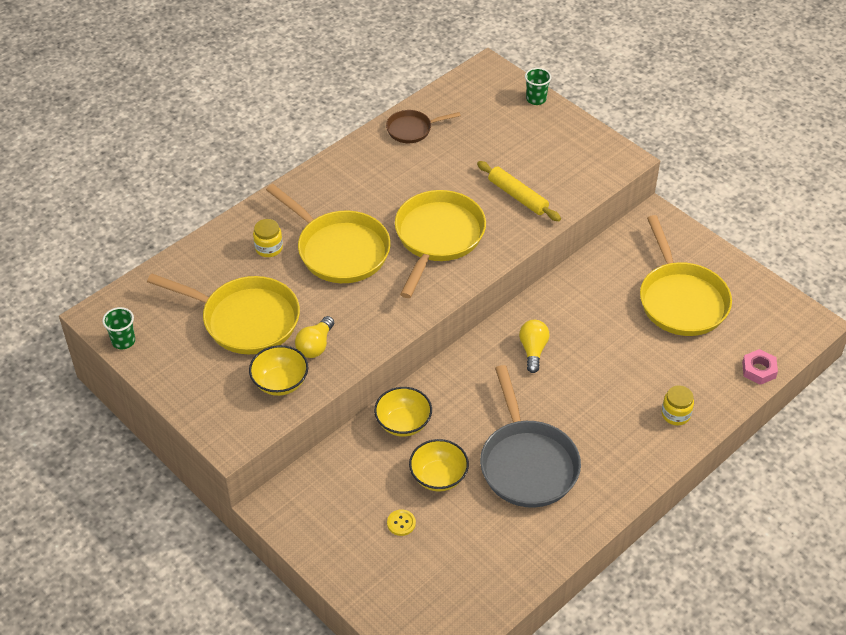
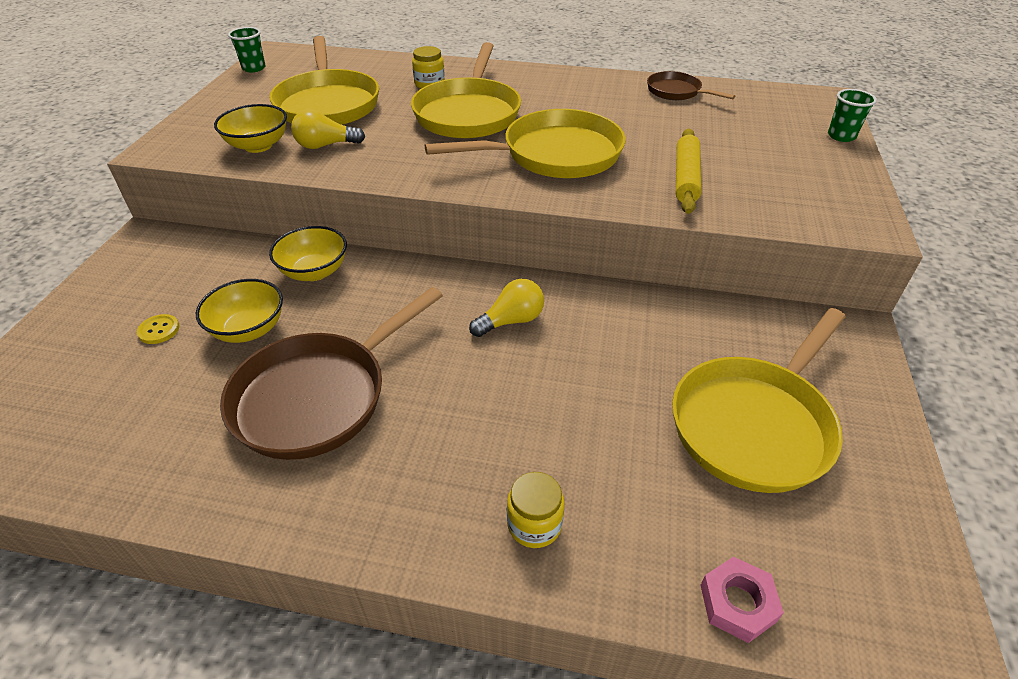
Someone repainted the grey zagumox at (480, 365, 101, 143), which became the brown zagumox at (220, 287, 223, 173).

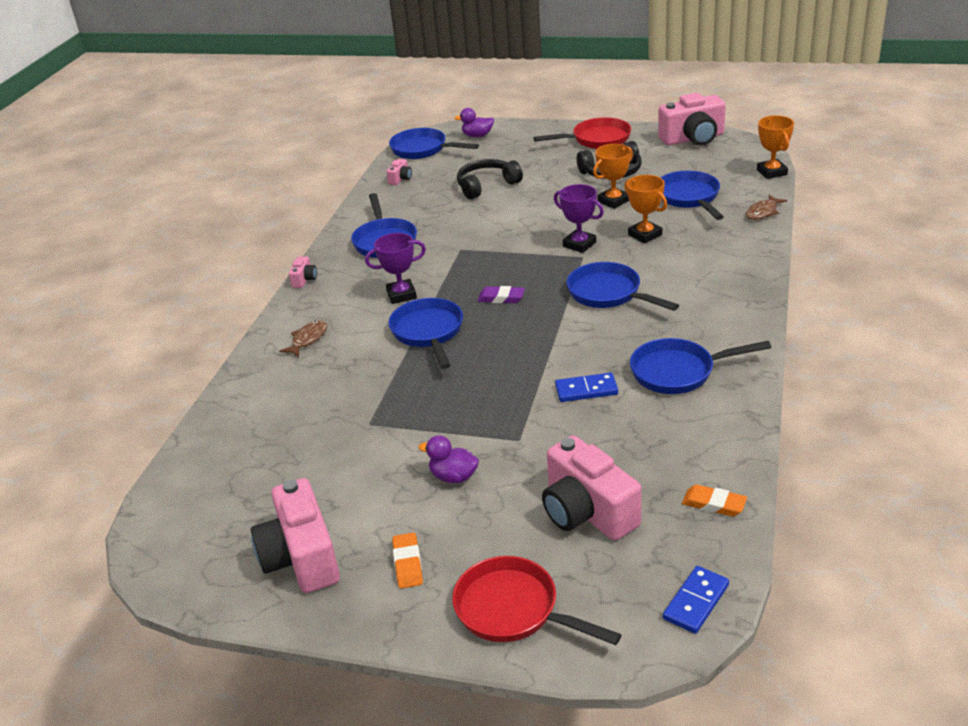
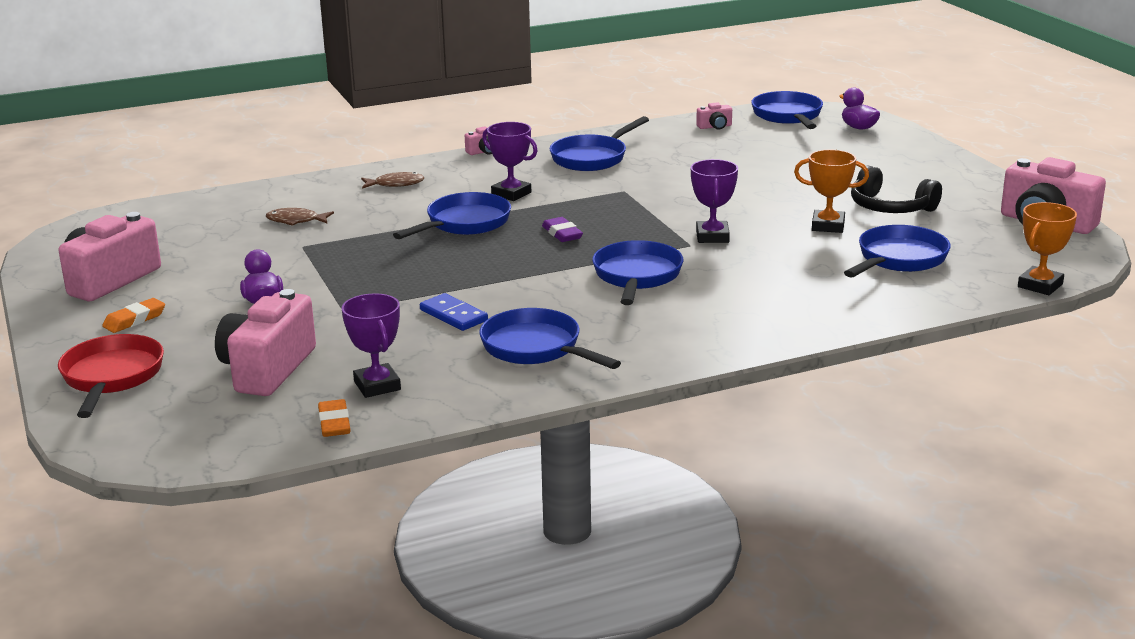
Someone carried the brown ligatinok from (746, 195, 41, 25) to (266, 208, 68, 18).
Someone put down the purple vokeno at (342, 293, 59, 105).
Someone took away the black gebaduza at (457, 159, 66, 40).
Someone took away the red zagumox at (534, 117, 97, 32).
Someone took away the orange vokeno at (625, 175, 42, 68).
Someone took away the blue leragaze at (663, 566, 66, 68).

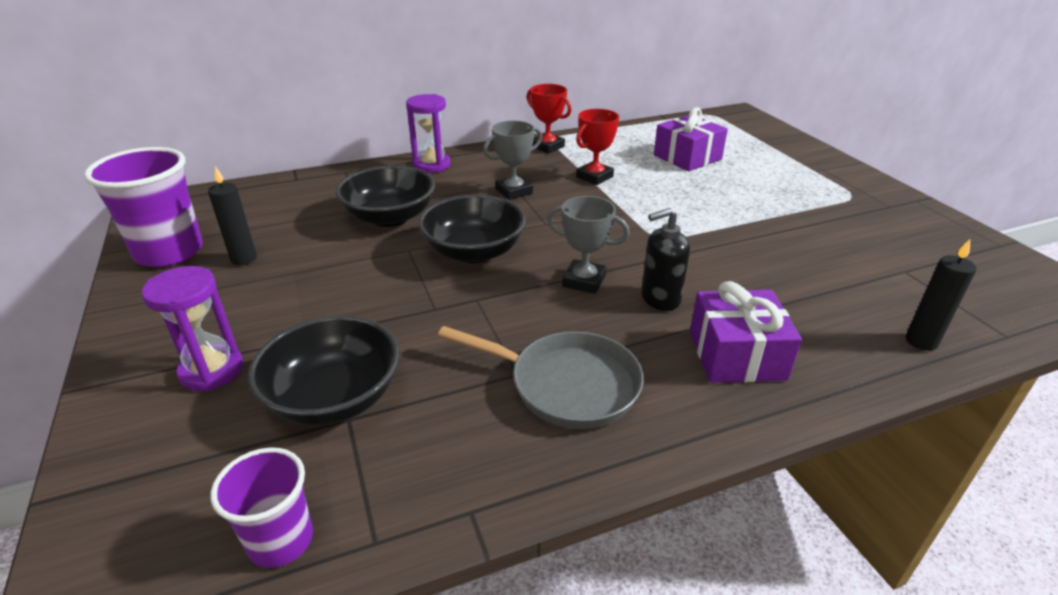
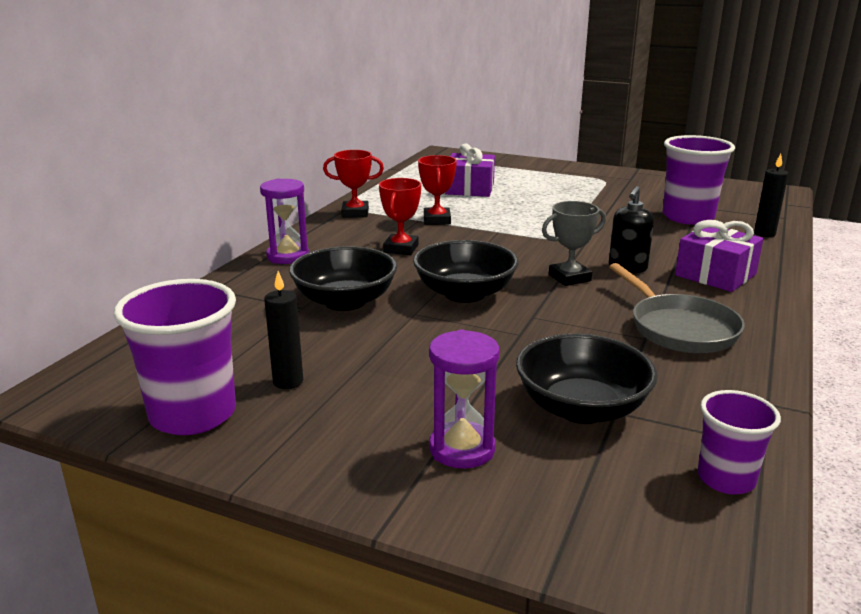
Someone repainted the grey vokeno at (483, 121, 59, 79), which became the red vokeno at (379, 178, 42, 77).
Someone rotated the grey zagumox at (438, 326, 206, 103) by 90 degrees clockwise.
Someone put down the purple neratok at (663, 135, 72, 90).

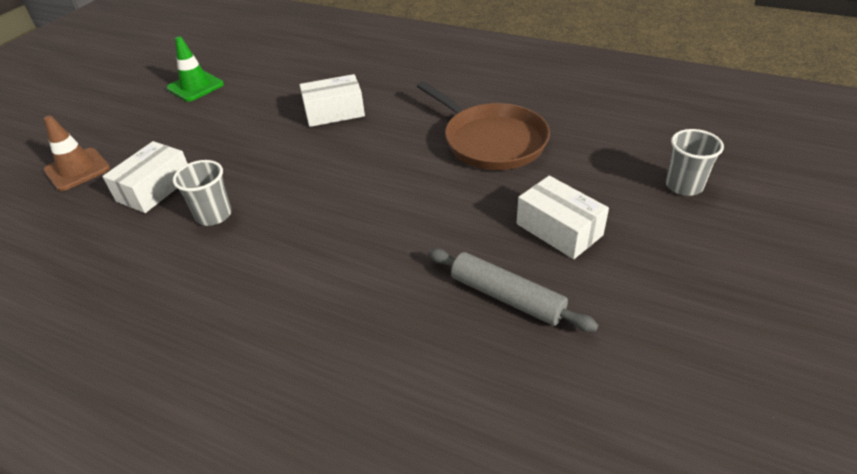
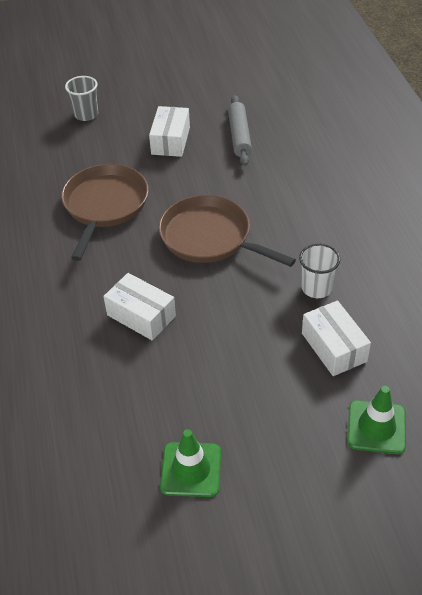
Someone put down the brown zagumox at (159, 195, 137, 72).
Someone repainted the grey neratok at (173, 160, 59, 66), which became the white neratok at (299, 244, 41, 54).
Someone rotated the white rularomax at (102, 141, 86, 72) by 75 degrees clockwise.
Someone repainted the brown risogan at (44, 116, 66, 75), which became the green risogan at (348, 386, 58, 68).

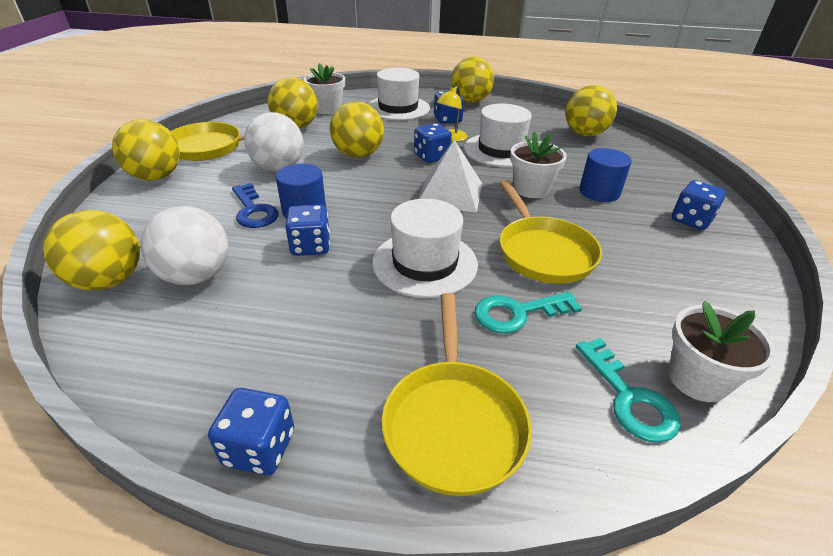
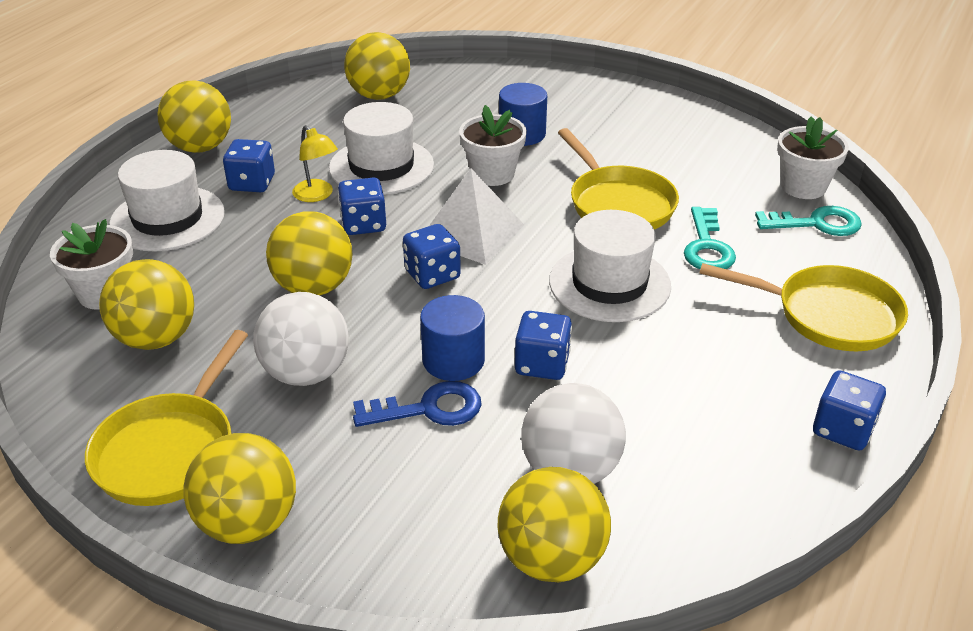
Someone carried the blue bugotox from (672, 180, 54, 50) to (403, 224, 58, 65).
Someone rotated the yellow zagumox at (500, 180, 102, 104) by 60 degrees clockwise.

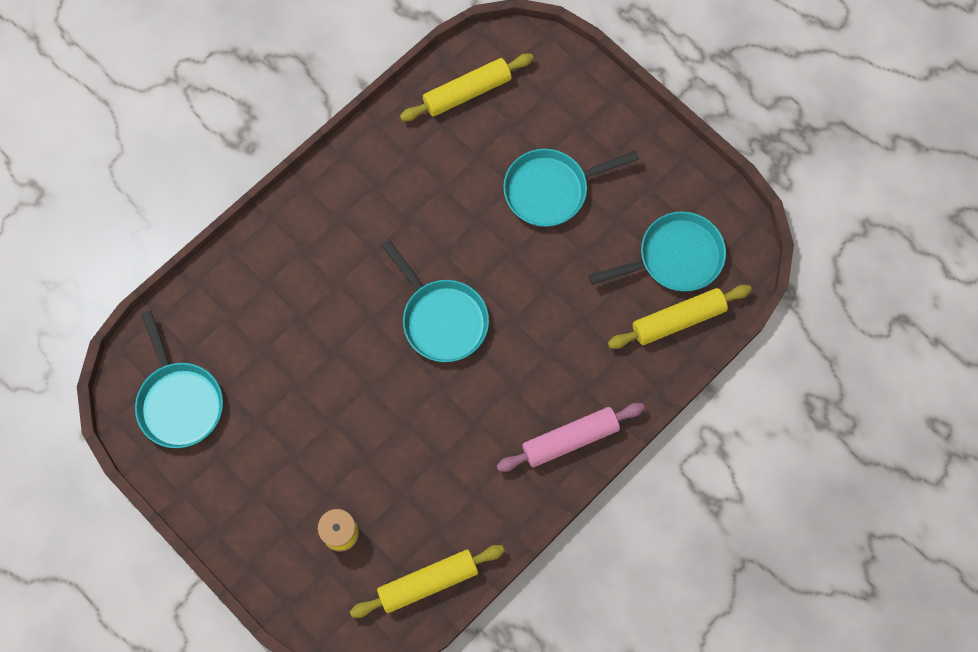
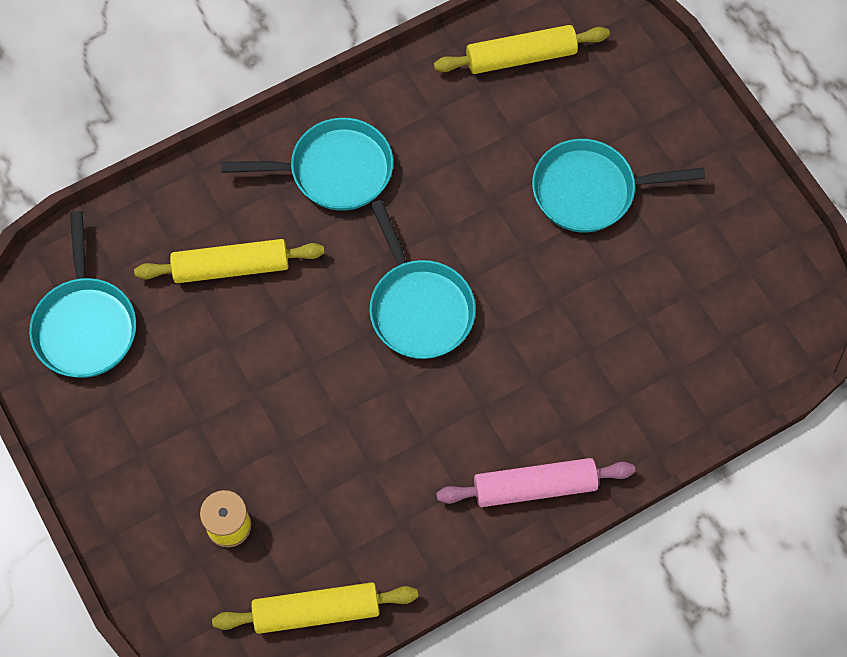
Someone carried the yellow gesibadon from (608, 285, 144, 64) to (134, 239, 190, 44).
Someone carried the turquoise zagumox from (589, 211, 137, 80) to (221, 118, 172, 93).

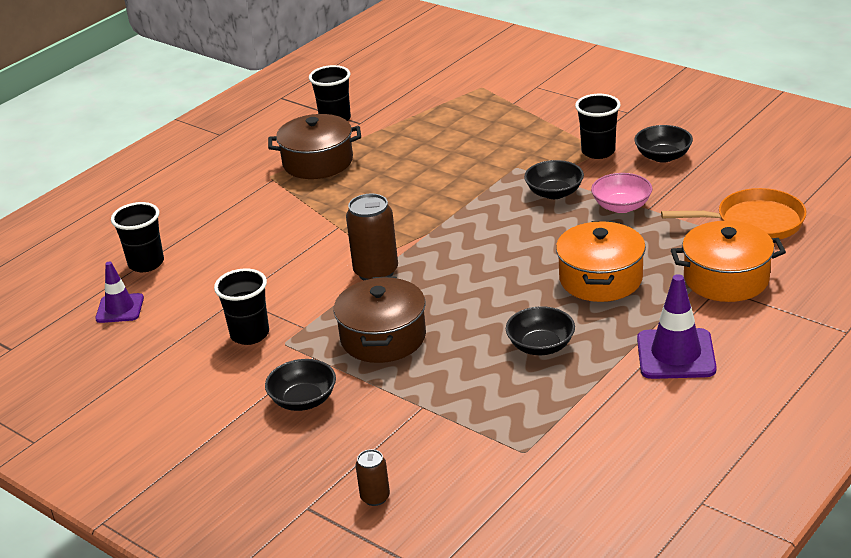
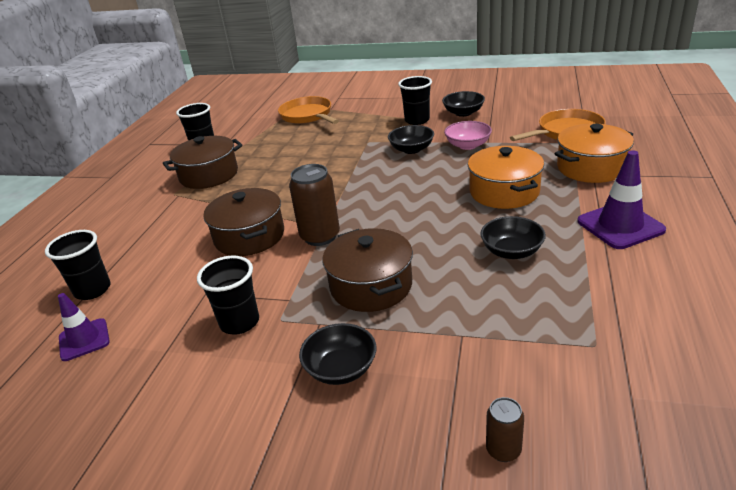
Someone put down the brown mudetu at (203, 188, 81, 68).
Someone put down the orange zagumox at (278, 96, 61, 28).

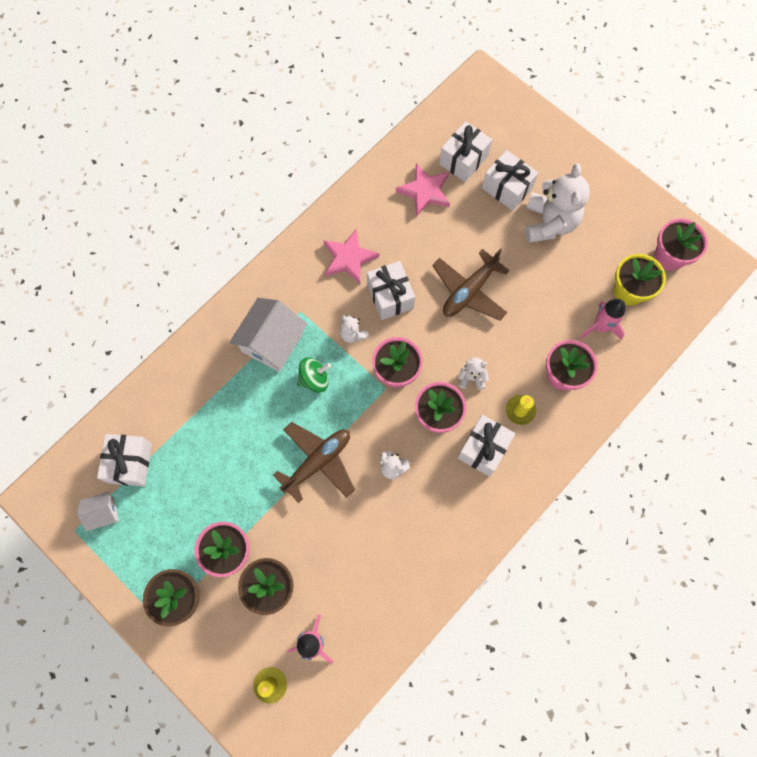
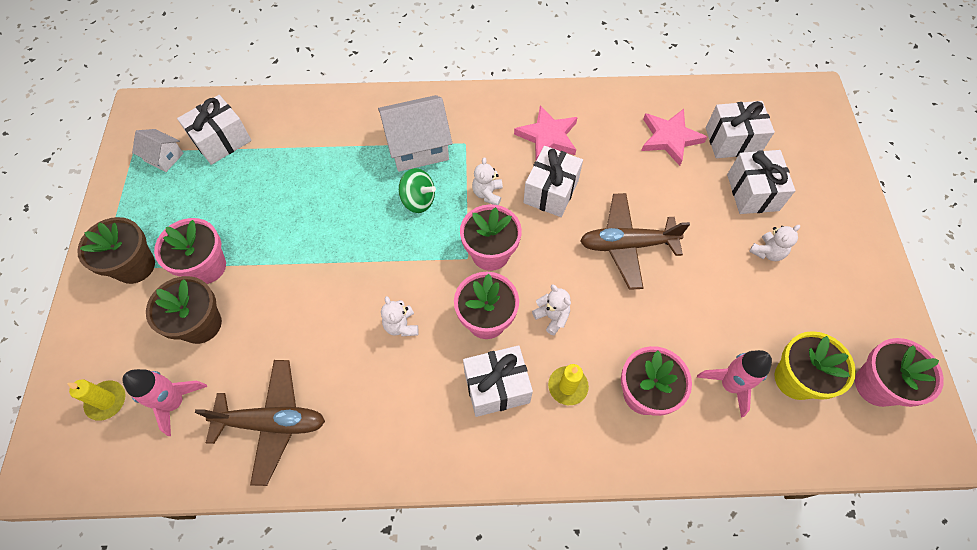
Someone carried the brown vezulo from (273, 422, 82, 81) to (195, 360, 130, 126).
Someone scaled the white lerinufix at (525, 163, 65, 80) by 0.47.

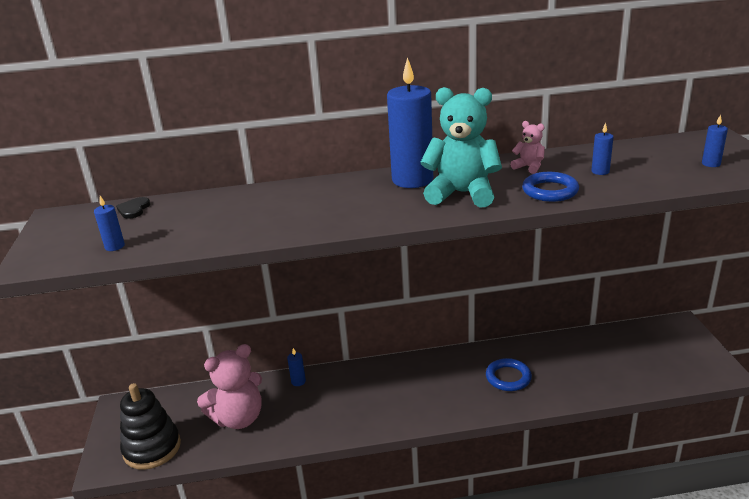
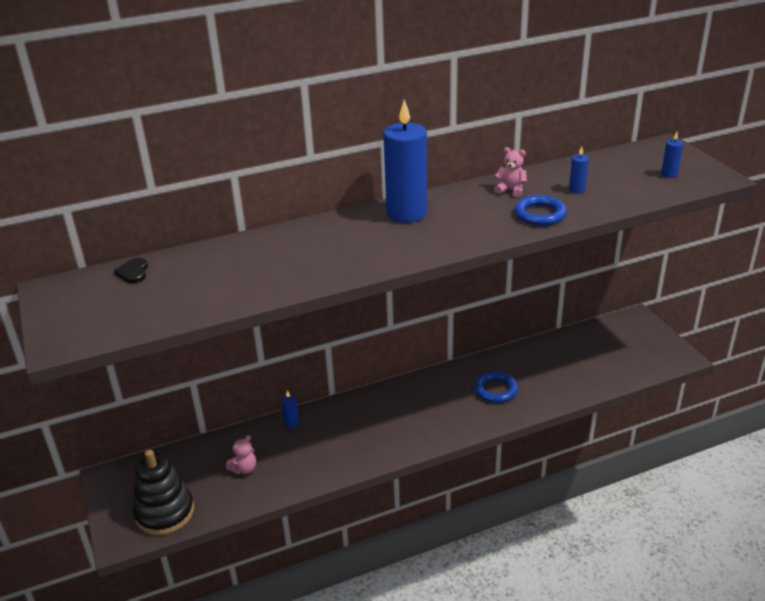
Someone scaled the pink lerinufix at (197, 344, 65, 85) by 0.46.
Someone took away the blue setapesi at (94, 196, 31, 55).
Someone took away the turquoise lerinufix at (420, 87, 82, 120).

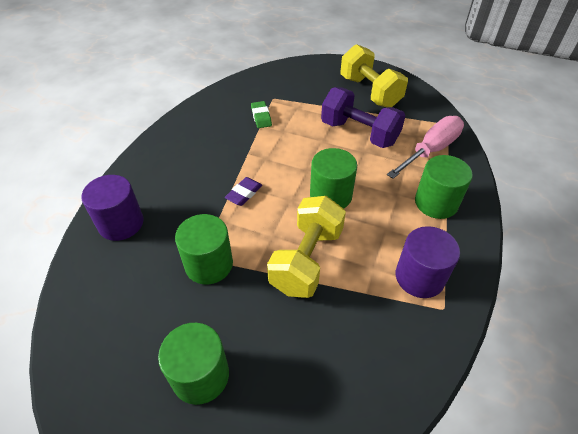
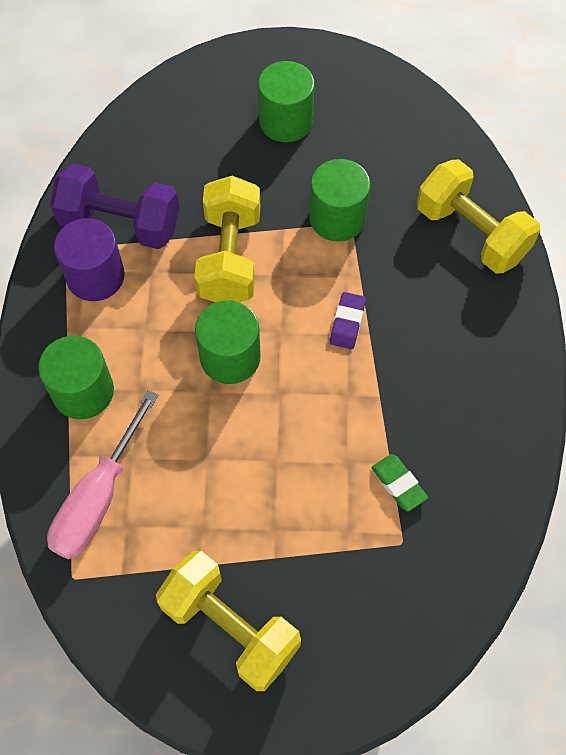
Someone carried the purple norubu from (321, 87, 84, 61) to (50, 163, 129, 86).
Someone swapped the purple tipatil at (81, 175, 63, 66) for the yellow norubu at (417, 159, 123, 114).

